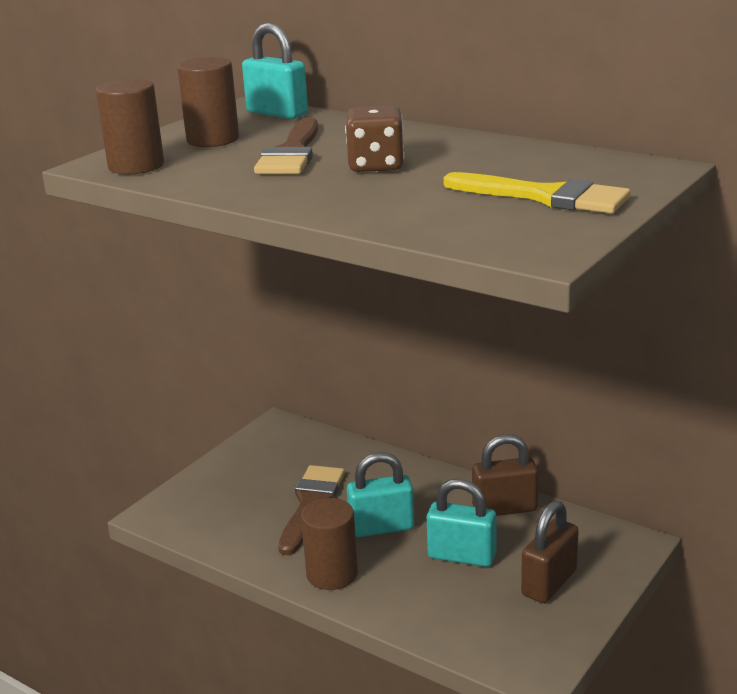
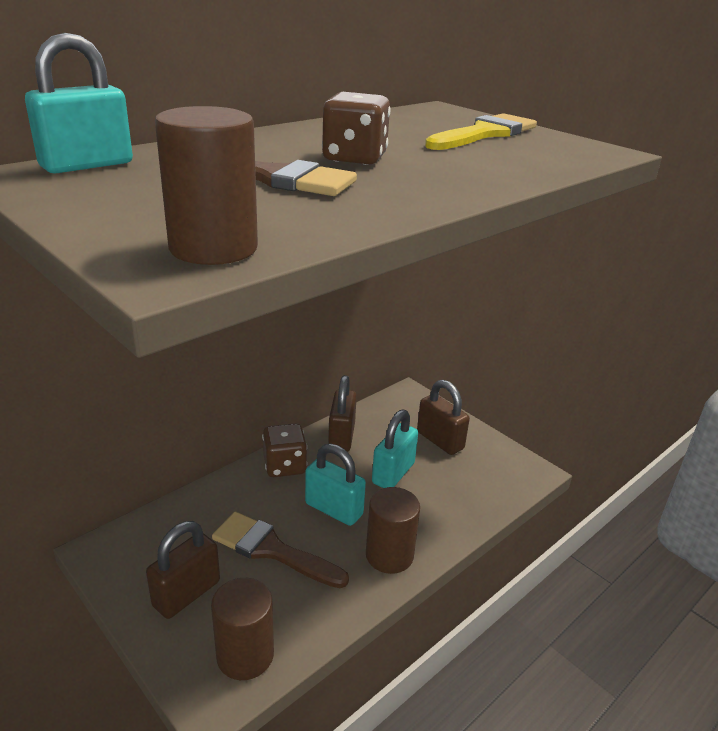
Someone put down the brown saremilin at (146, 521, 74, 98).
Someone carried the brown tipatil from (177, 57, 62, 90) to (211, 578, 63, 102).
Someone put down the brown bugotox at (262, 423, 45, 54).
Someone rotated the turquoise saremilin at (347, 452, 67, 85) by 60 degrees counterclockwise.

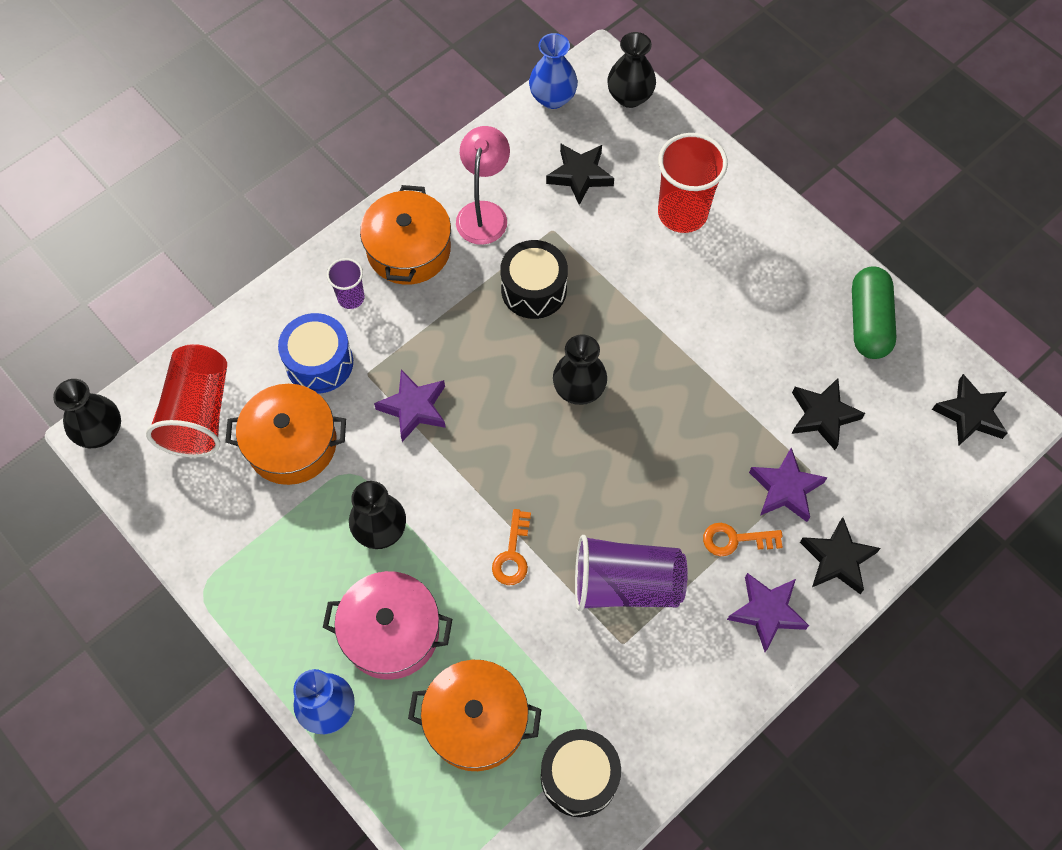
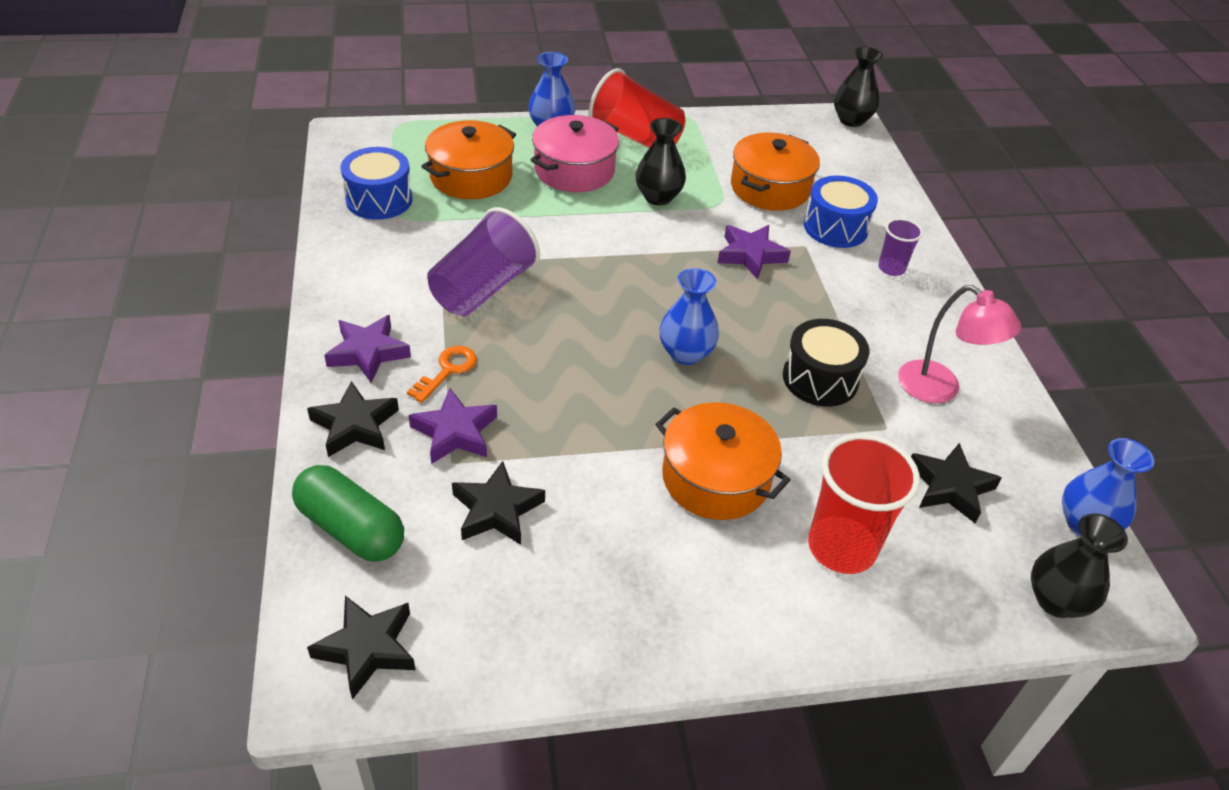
Someone carried the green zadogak from (852, 267, 44, 92) to (292, 465, 112, 97).
Someone repainted the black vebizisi at (541, 729, 80, 88), which became the blue vebizisi at (341, 147, 71, 73).
Someone carried the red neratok from (146, 344, 81, 113) to (588, 68, 97, 80).
Someone carried the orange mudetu from (360, 185, 91, 100) to (655, 402, 136, 118).
Someone repainted the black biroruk at (553, 334, 54, 71), which became the blue biroruk at (659, 268, 60, 97).
Someone took away the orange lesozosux at (492, 509, 39, 76).

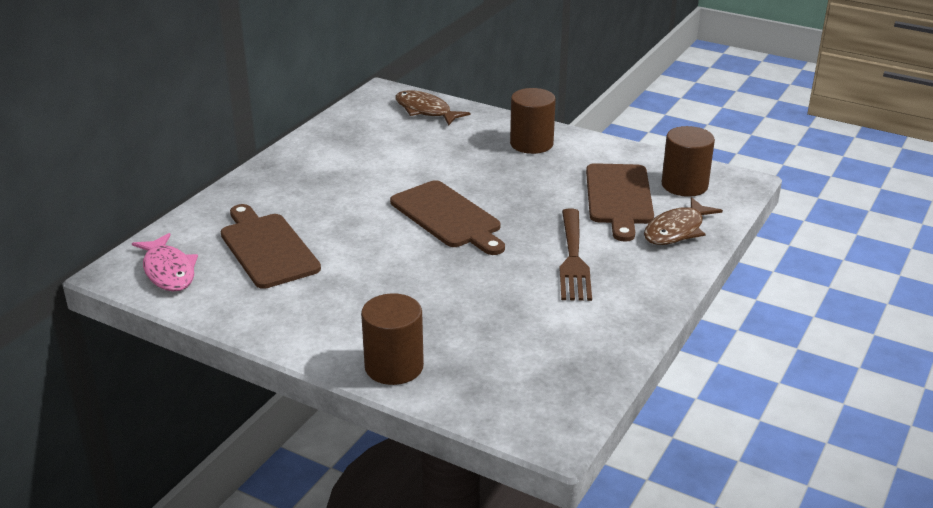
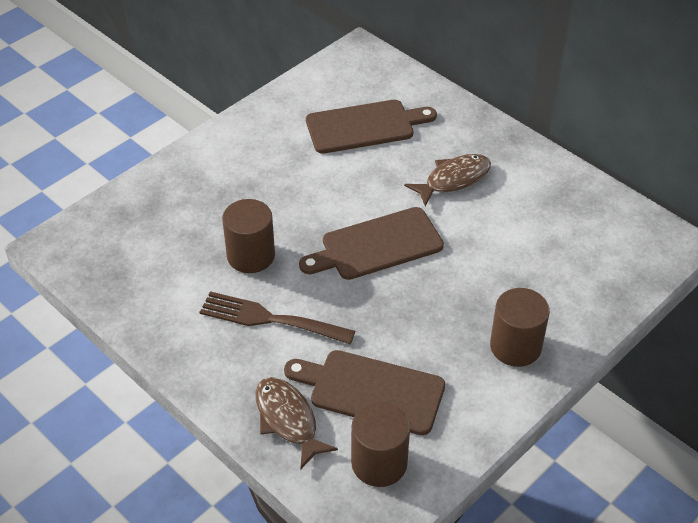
Someone carried the brown tipatil from (361, 293, 63, 92) to (222, 199, 53, 74).
Someone carried the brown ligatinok from (395, 90, 75, 35) to (404, 154, 87, 53).
Someone took away the pink ligatinok at (132, 233, 66, 59).

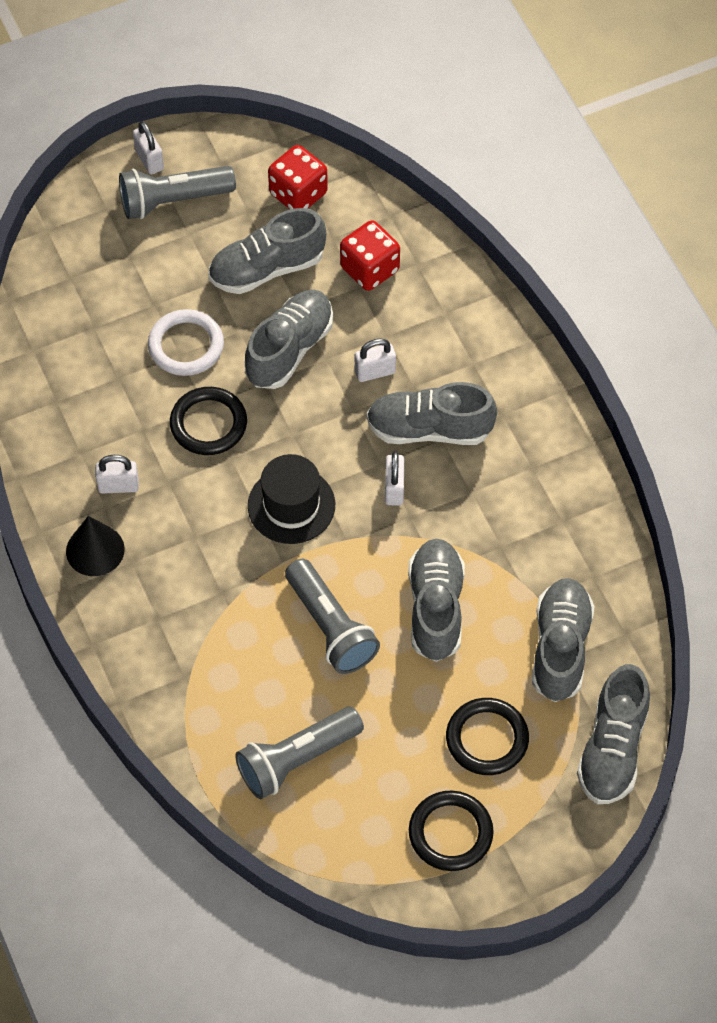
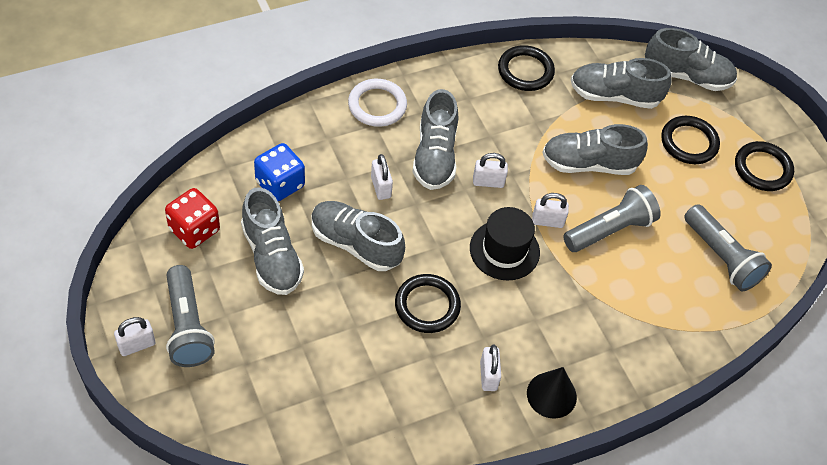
Someone repainted the red bugotox at (340, 220, 60, 71), which became the blue bugotox at (254, 143, 51, 58).
Someone carried the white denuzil from (148, 309, 76, 67) to (348, 79, 59, 48).
Someone put down the black denuzil at (498, 45, 57, 46).
Someone put down the white saremilin at (532, 193, 37, 35).

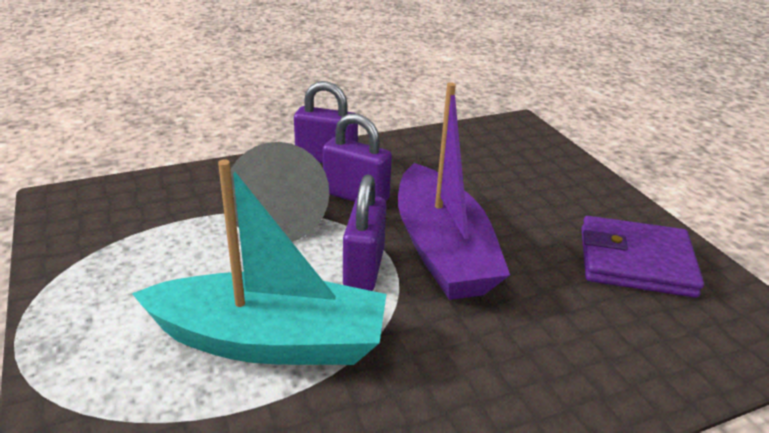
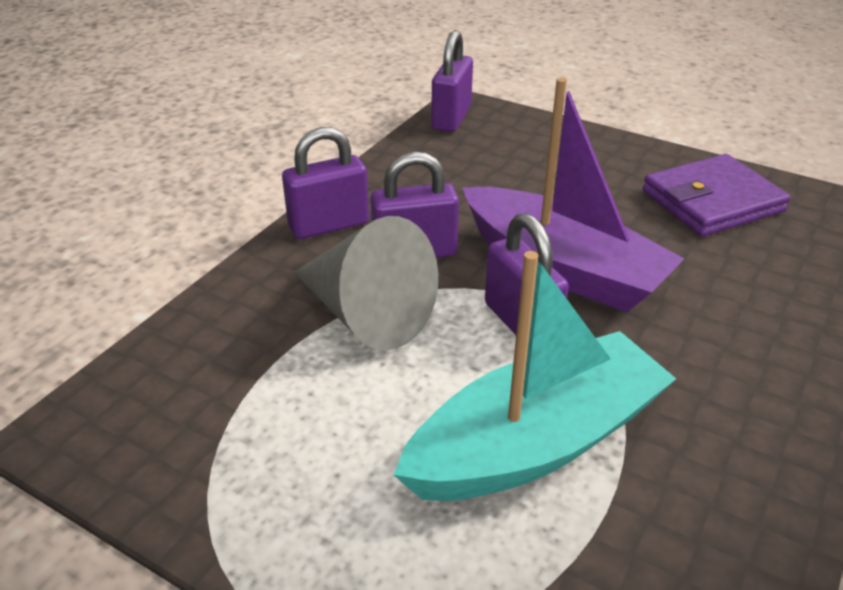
Someone put down the purple saremilin at (431, 30, 42, 102).

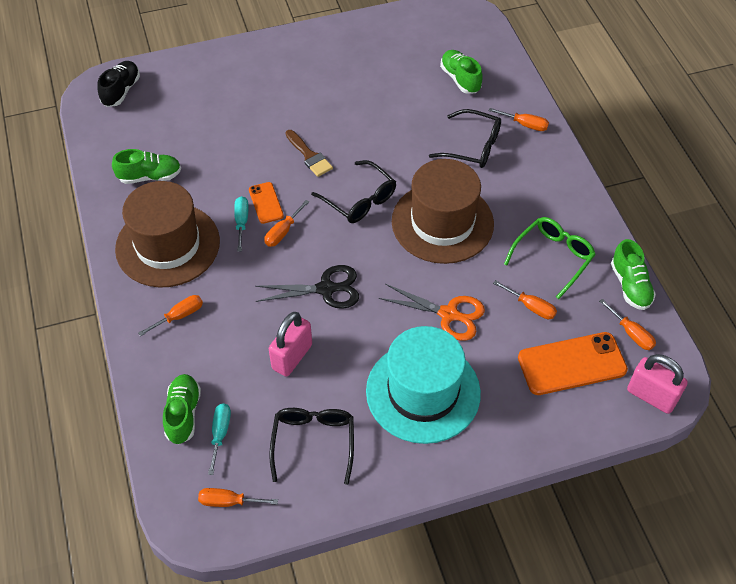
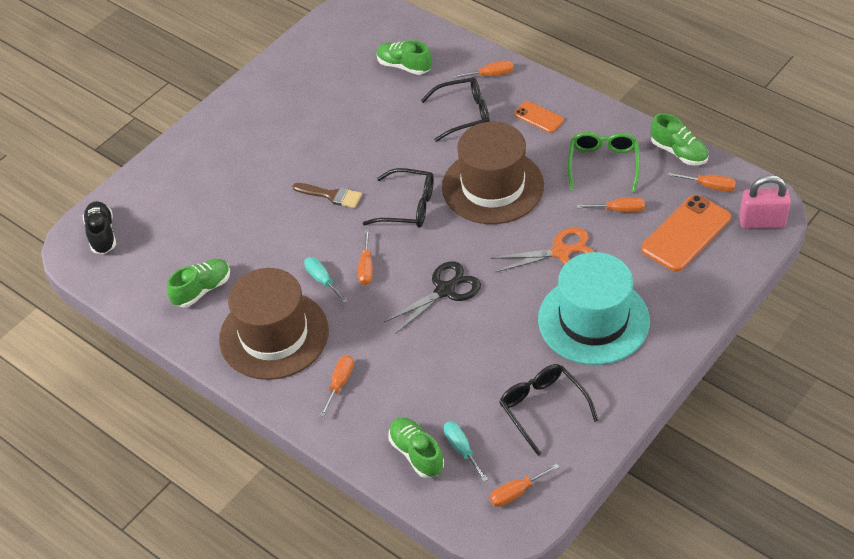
Someone carried the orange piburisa from (249, 182, 35, 42) to (514, 101, 50, 32).
Someone took away the pink saremilin at (269, 312, 43, 65).

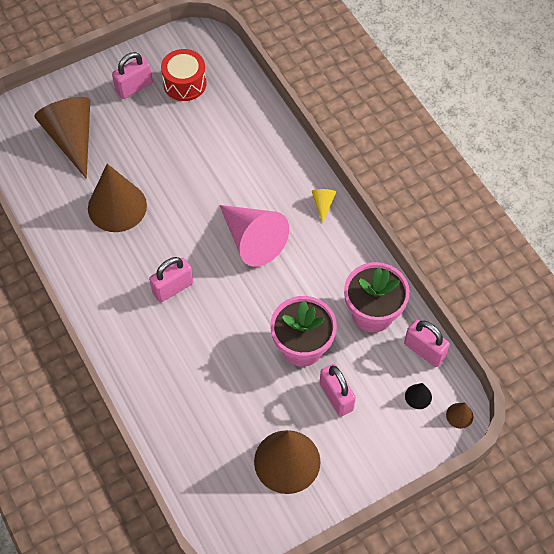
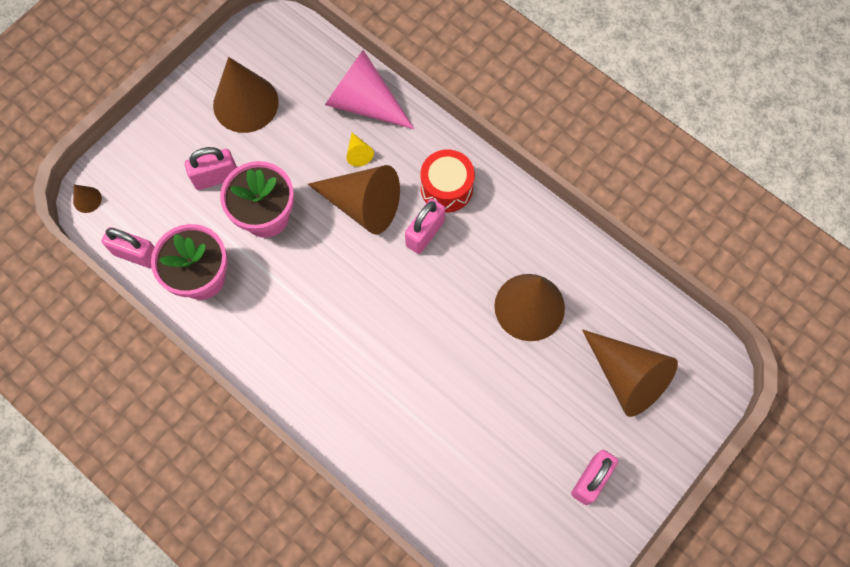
Someone rotated the pink saremilin at (320, 364, 36, 53) by 60 degrees counterclockwise.
Someone put down the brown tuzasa at (308, 165, 92, 69).
Someone carried the pink tuzasa from (219, 205, 70, 62) to (325, 50, 90, 79).
Someone carried the yellow tuzasa from (312, 189, 24, 34) to (346, 133, 28, 34).
Someone carried the red vebizisi from (161, 49, 45, 52) to (420, 150, 55, 62).
Someone took away the black tuzasa at (405, 383, 27, 26).

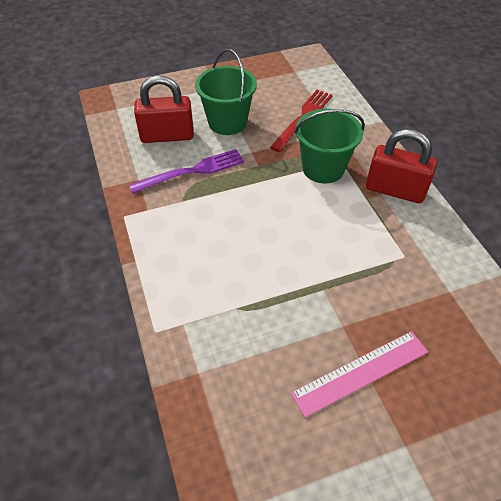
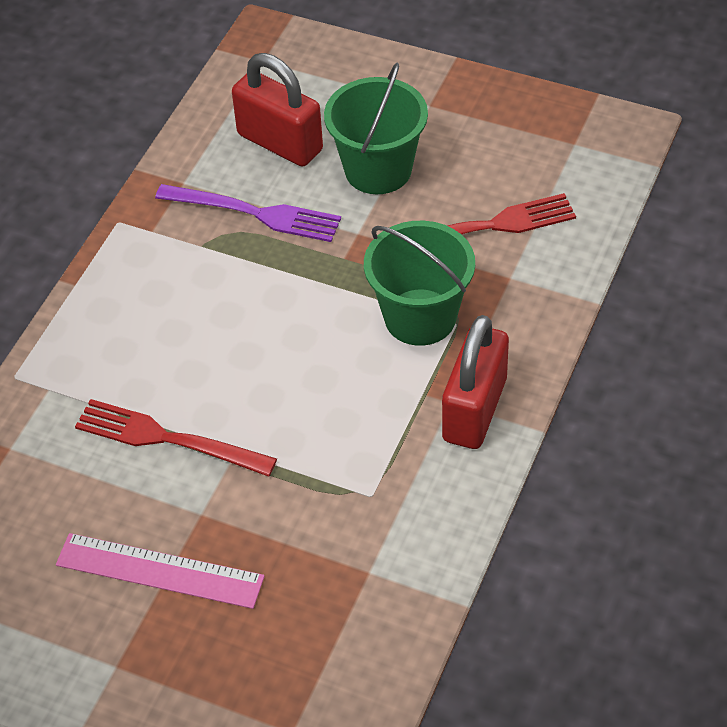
Someone put down the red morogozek at (75, 399, 202, 78).
Someone rotated the red saremilin at (366, 129, 71, 74) by 45 degrees clockwise.

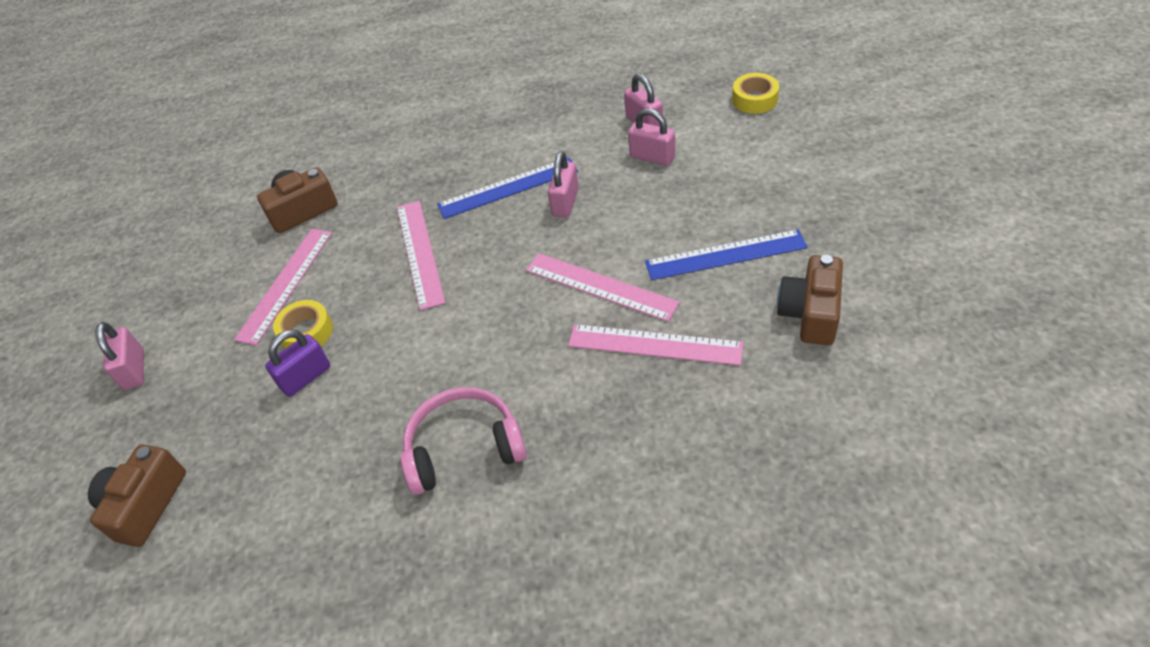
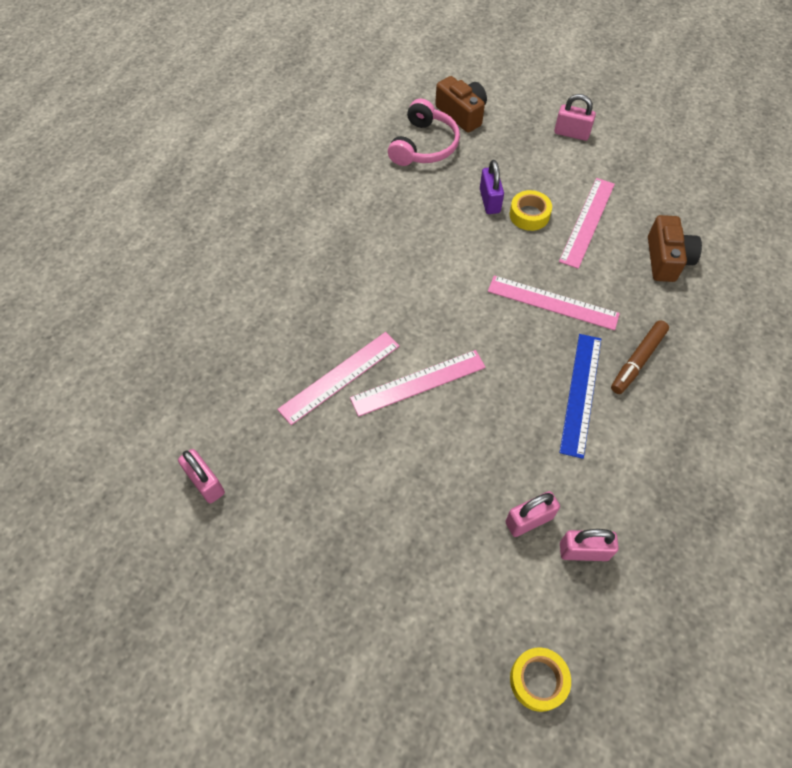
Someone carried the pink saremilin from (548, 151, 31, 67) to (178, 449, 47, 54).
Someone carried the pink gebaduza from (400, 387, 127, 108) to (388, 99, 72, 67).
Someone rotated the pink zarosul at (234, 229, 98, 116) by 60 degrees clockwise.
Someone put down the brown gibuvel at (611, 320, 58, 74).
Someone took away the blue zarosul at (645, 229, 163, 51).
Someone took away the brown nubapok at (777, 255, 66, 90).

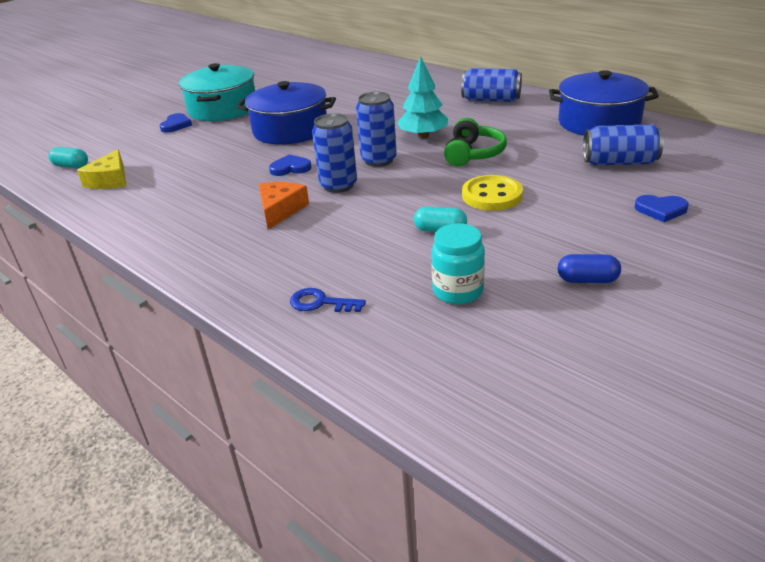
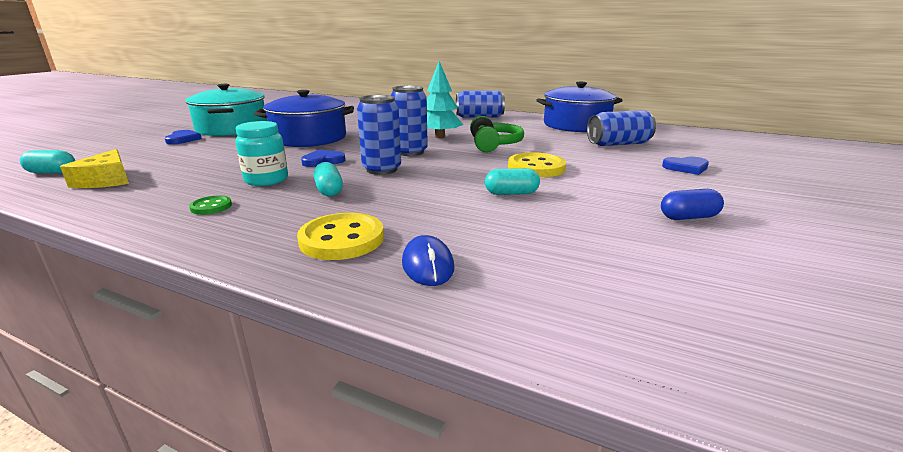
Someone put down the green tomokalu at (189, 195, 43, 20).
Someone carried the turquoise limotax from (431, 223, 54, 81) to (235, 121, 53, 65).
Someone put down the yellow tomokalu at (297, 213, 87, 47).
Someone swapped the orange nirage at (259, 182, 50, 47) for the turquoise zadogak at (313, 162, 30, 34).
Someone swapped the blue lesozosux at (290, 288, 76, 24) for the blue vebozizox at (402, 235, 52, 51).

